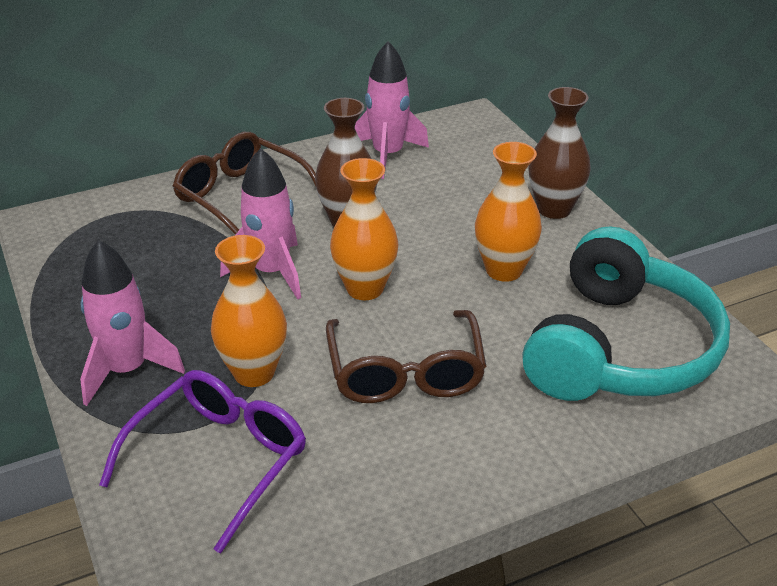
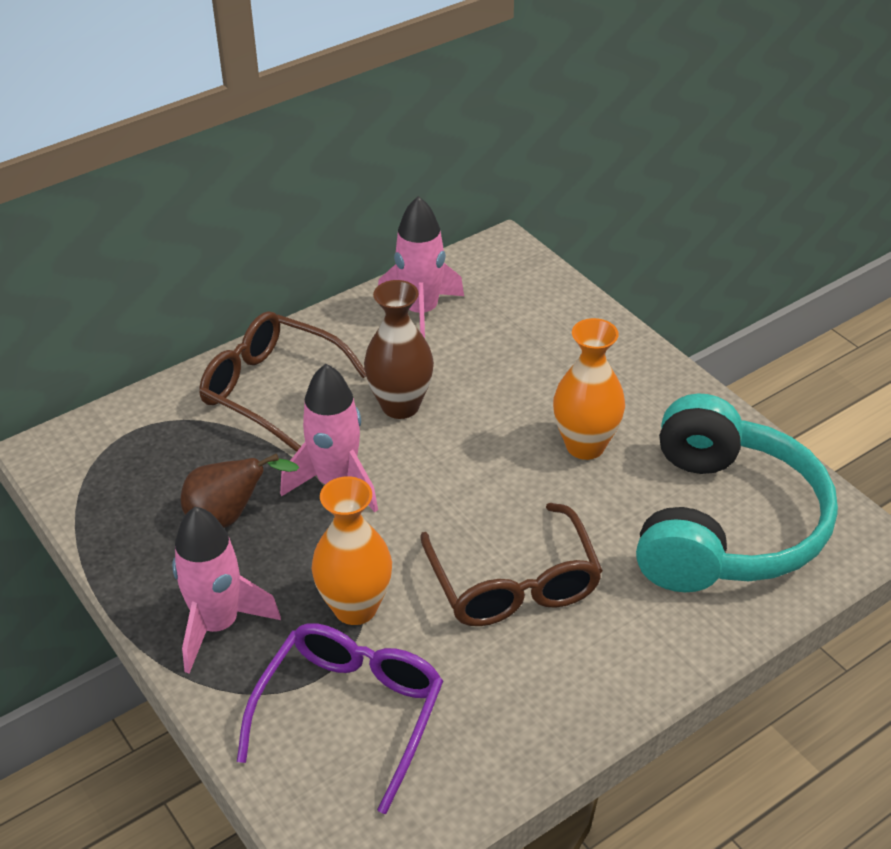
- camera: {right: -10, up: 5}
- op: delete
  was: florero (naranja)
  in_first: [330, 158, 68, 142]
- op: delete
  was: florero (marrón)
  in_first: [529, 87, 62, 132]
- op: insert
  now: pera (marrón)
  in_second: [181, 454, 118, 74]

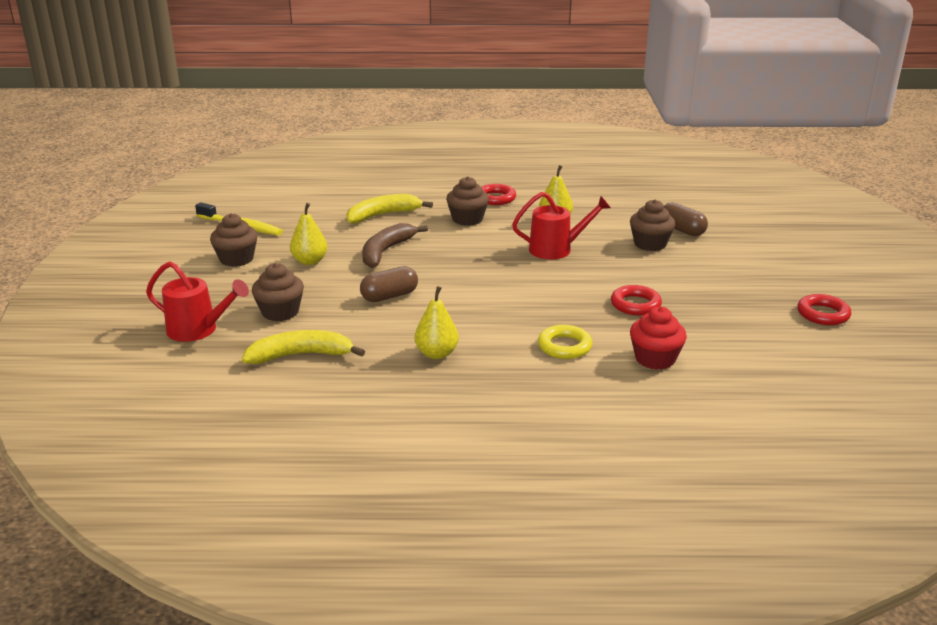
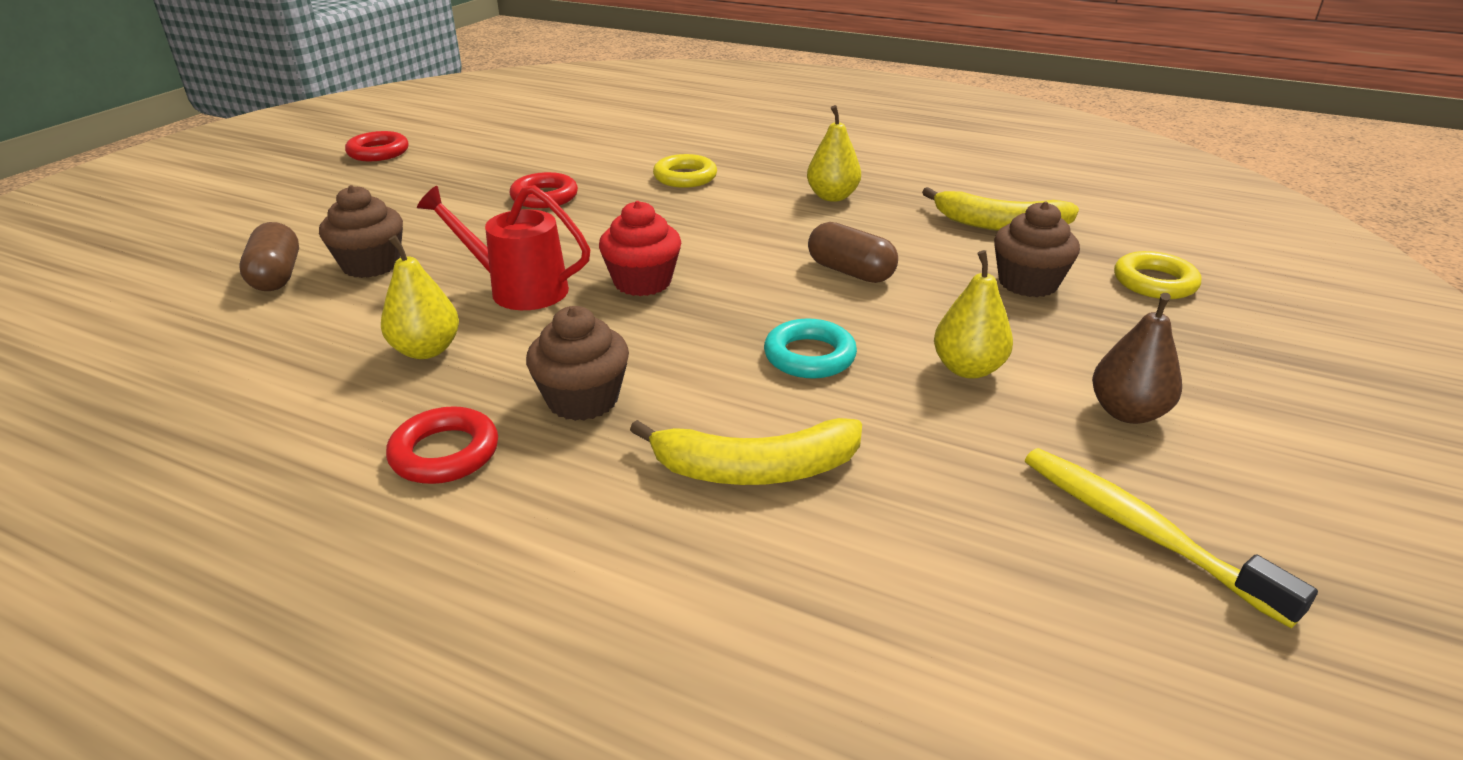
- camera: {right: -155, up: 5}
- op: move
  was: magdalena (rojo)
  in_first: [630, 307, 57, 63]
  in_second: [599, 201, 82, 95]
- op: replace
  was: regadera (rojo)
  now: anillo (amarillo)
  in_first: [146, 261, 103, 81]
  in_second: [1114, 251, 87, 48]
- op: replace
  was: magdalena (marrón)
  now: pera (marrón)
  in_first: [210, 213, 48, 54]
  in_second: [1092, 293, 90, 131]
- op: replace
  was: plátano (marrón)
  now: anillo (turquesa)
  in_first: [362, 223, 66, 45]
  in_second: [764, 318, 93, 60]
- op: rotate
  was: cápsula (marrón)
  in_first: [360, 266, 58, 36]
  in_second: [808, 222, 90, 61]
  clockwise: 45

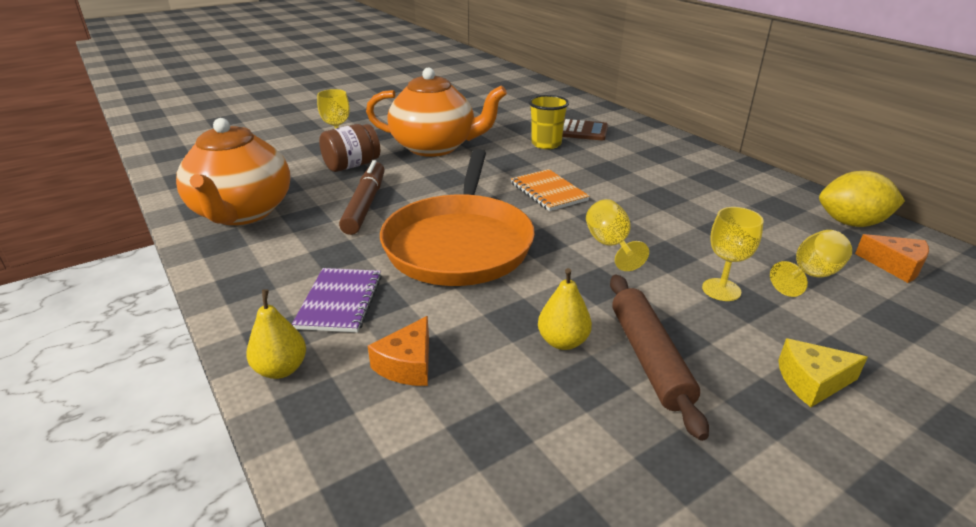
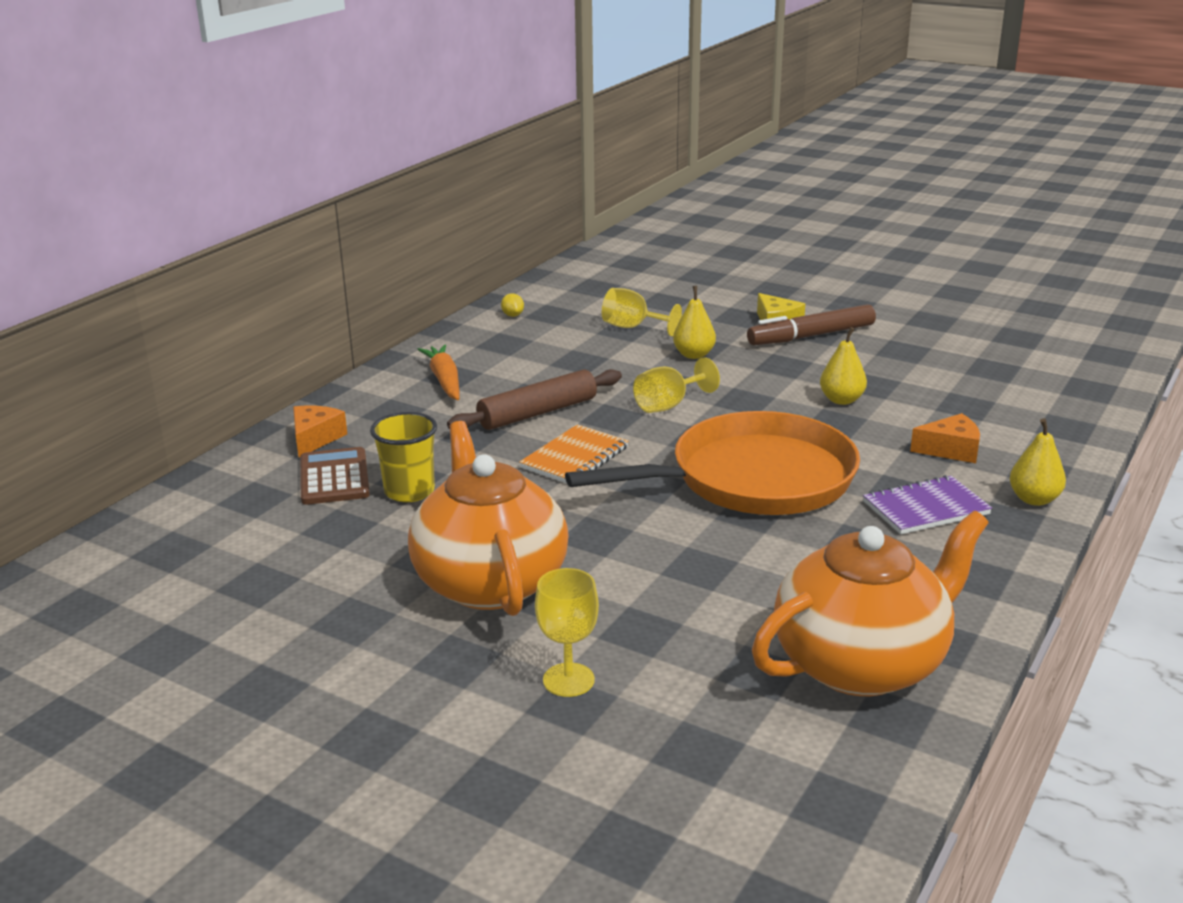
- camera: {right: -115, up: -5}
- op: delete
  was: tarro (marrón)
  in_first: [319, 124, 61, 48]
- op: insert
  now: zanahoria (naranja)
  in_second: [417, 345, 43, 55]
- op: move
  was: rotulador (marrón)
  in_first: [339, 160, 46, 75]
  in_second: [747, 304, 129, 41]
- op: move
  was: rodillo (marrón)
  in_first: [610, 275, 99, 166]
  in_second: [447, 369, 175, 61]
- op: move
  was: queso (naranja)
  in_first: [855, 234, 74, 49]
  in_second: [293, 406, 54, 51]
- op: replace
  was: copa (amarillo)
  now: pera (amarillo)
  in_first: [702, 207, 62, 94]
  in_second: [673, 286, 43, 73]
- op: resize
  was: limón (amarillo)
  in_first: [819, 171, 86, 56]
  in_second: [501, 293, 23, 24]
  ratio: 0.42

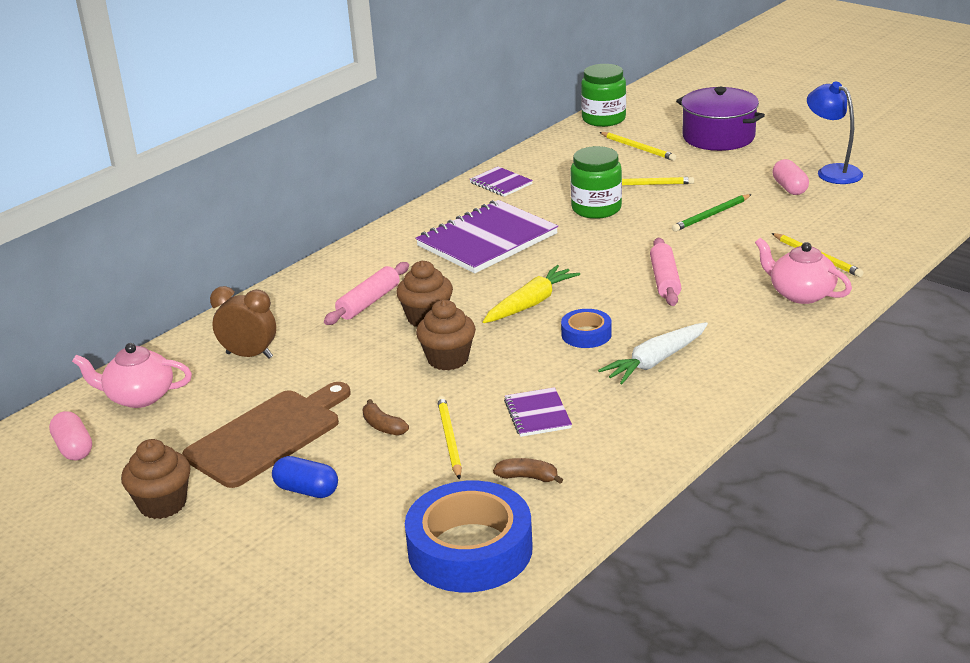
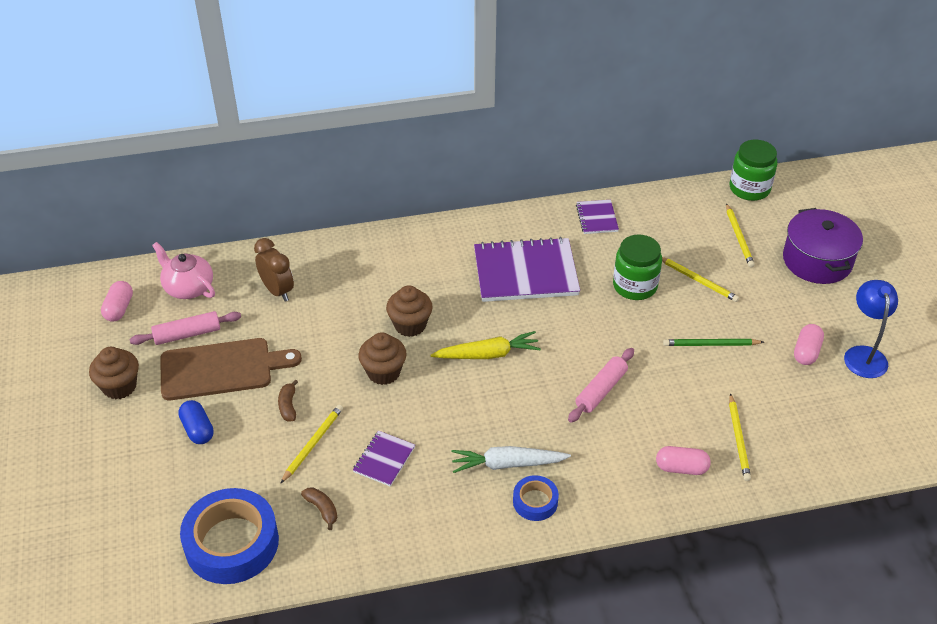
- camera: {right: 35, up: 15}
- op: move
  was: rodillo (rosa)
  in_first: [324, 262, 85, 63]
  in_second: [129, 311, 112, 34]
- op: move
  was: cinta adhesiva (azul)
  in_first: [561, 309, 51, 39]
  in_second: [513, 475, 46, 46]
- op: replace
  was: tetera (rosa)
  now: cápsula (rosa)
  in_first: [755, 238, 97, 66]
  in_second: [656, 446, 55, 29]

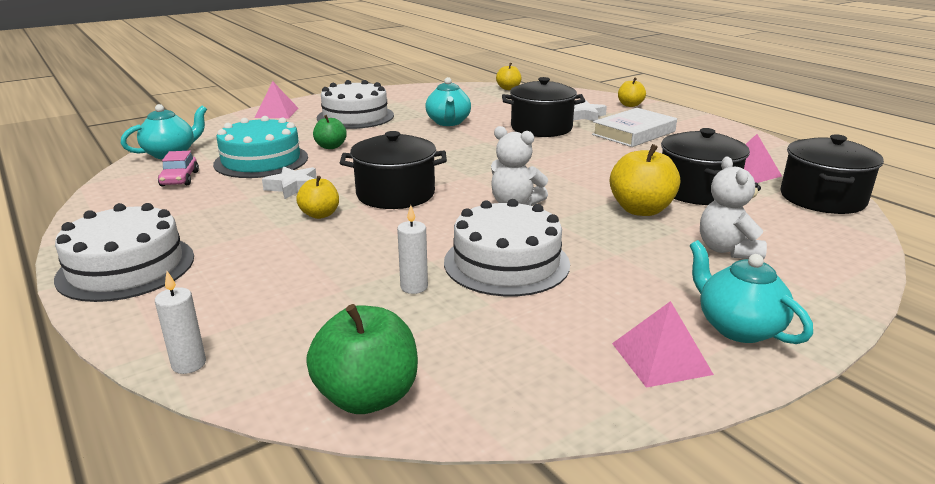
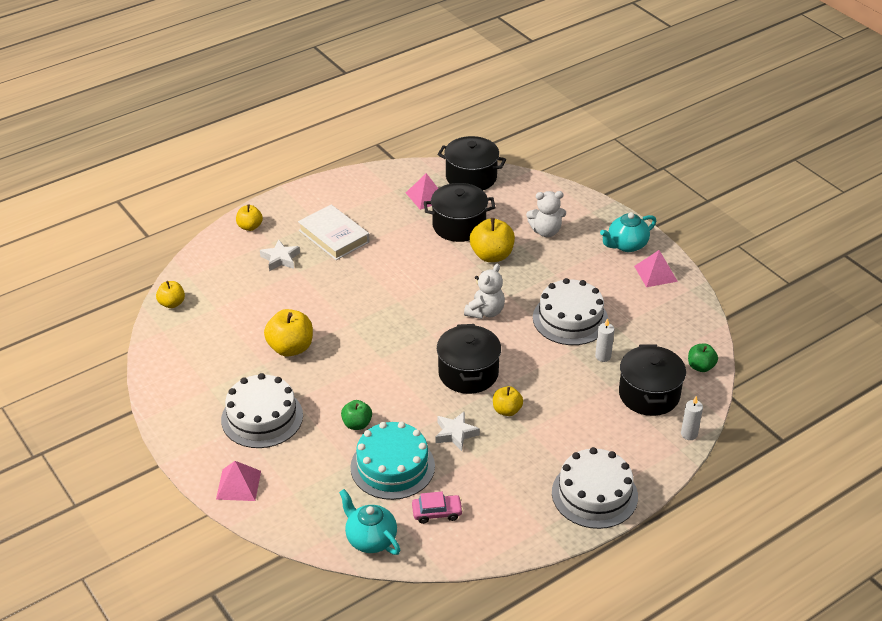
- camera: {right: -90, up: 15}
- op: move
  was: olla (negro)
  in_first: [502, 77, 83, 60]
  in_second: [619, 345, 67, 71]
- op: replace
  was: tetera (turquesa)
  now: manzana (amarillo)
  in_first: [425, 77, 46, 49]
  in_second: [264, 309, 49, 48]
- op: resize
  was: manzana (verde)
  in_first: [306, 304, 112, 110]
  in_second: [688, 343, 30, 29]
  ratio: 0.6

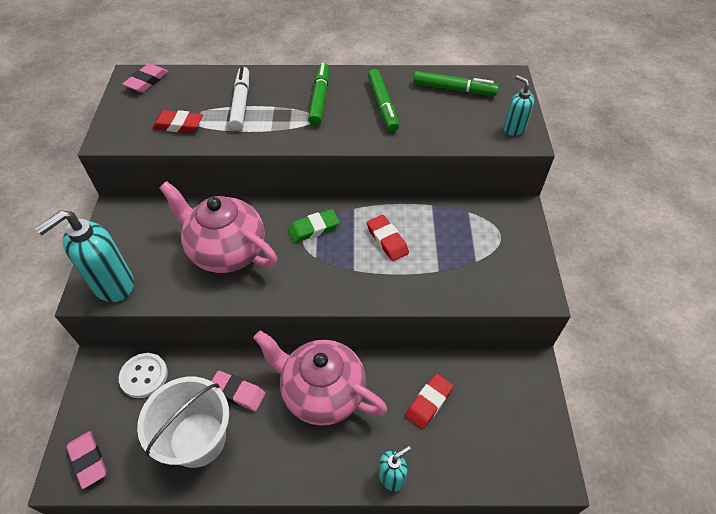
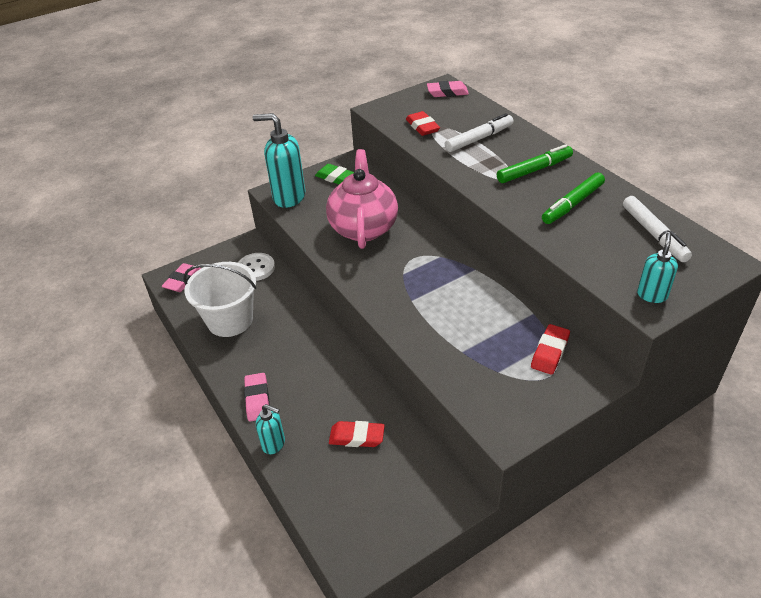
- camera: {right: 60, up: -10}
- op: delete
  was: tetera (rosa)
  in_first: [253, 330, 134, 96]
- op: move
  was: goma de borrar (rosa)
  in_first: [211, 371, 55, 40]
  in_second: [244, 373, 26, 49]
- op: move
  was: goma de borrar (verde)
  in_first: [288, 209, 52, 34]
  in_second: [315, 164, 39, 20]
- op: move
  was: goma de borrar (rojo)
  in_first: [367, 215, 42, 46]
  in_second: [531, 324, 39, 51]
- op: recolor
  was: rotulador (verde)
  now: rotulador (blanco)
  in_first: [413, 71, 86, 25]
  in_second: [623, 196, 69, 66]

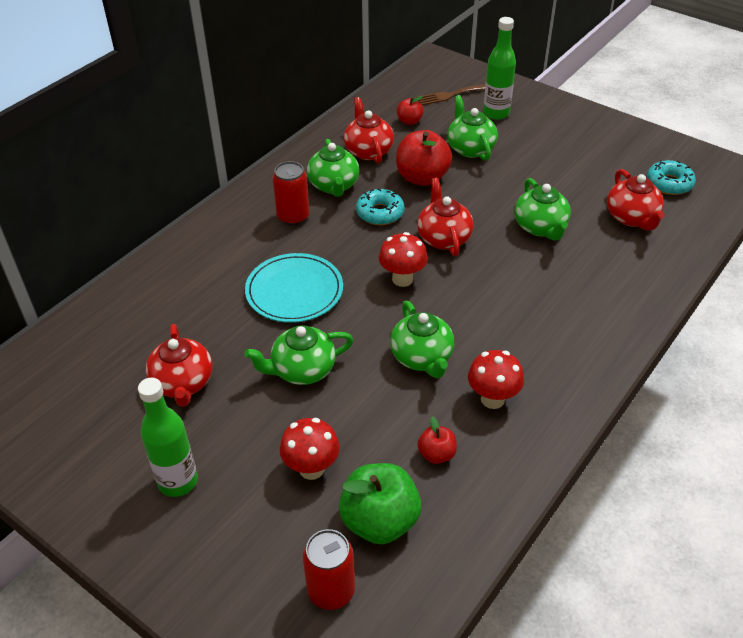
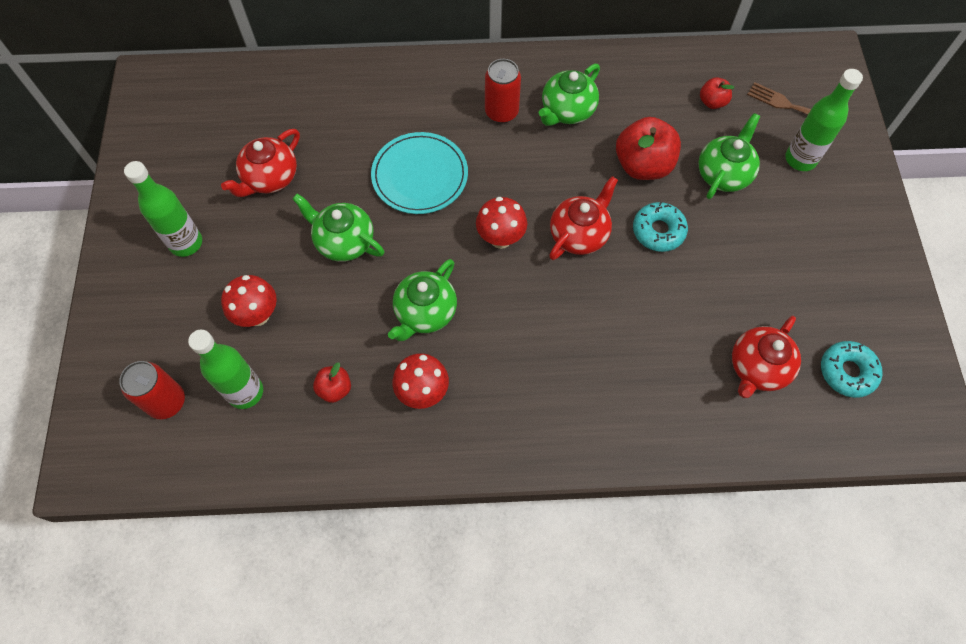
- camera: {right: 50, up: 20}
- op: delete
  was: tetera (rojo)
  in_first: [344, 97, 50, 66]
- op: delete
  was: tetera (verde)
  in_first: [515, 178, 56, 63]
- op: move
  was: rosquilla (turquesa)
  in_first: [356, 188, 48, 37]
  in_second: [633, 202, 55, 50]
- op: replace
  was: manzana (verde)
  now: botella (verde)
  in_first: [339, 463, 82, 81]
  in_second: [188, 330, 75, 79]

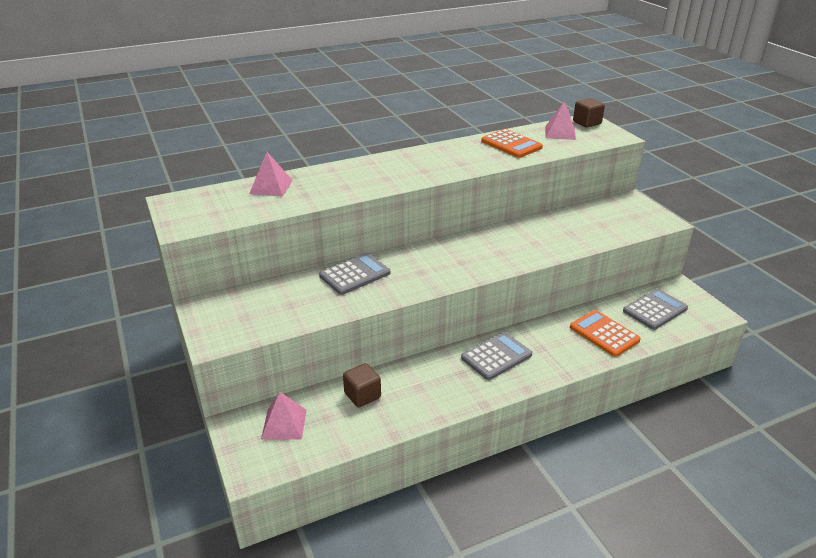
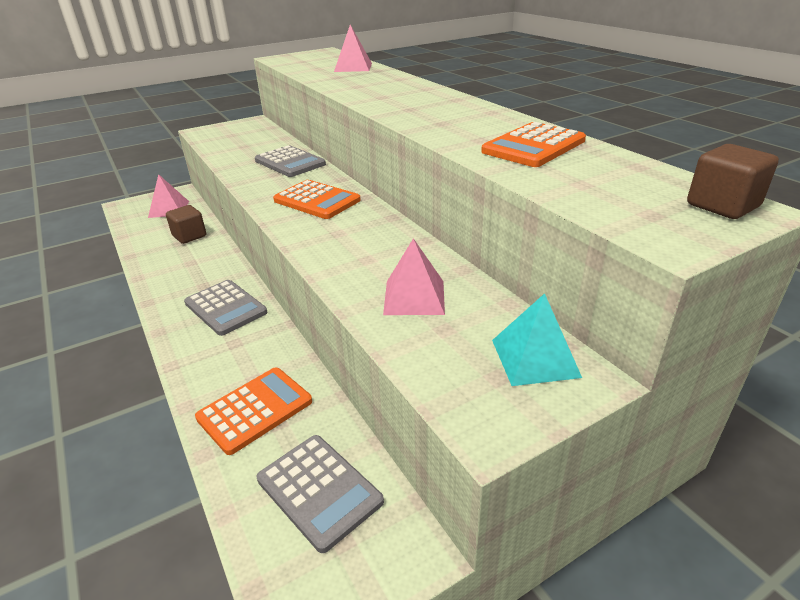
- camera: {right: 85, up: 0}
- op: insert
  now: calculadora (naranja)
  in_second: [273, 180, 88, 39]
- op: insert
  now: pirámide (turquesa)
  in_second: [492, 293, 90, 93]
- op: move
  was: pirámide (rosa)
  in_first: [545, 101, 31, 39]
  in_second: [383, 238, 62, 77]

